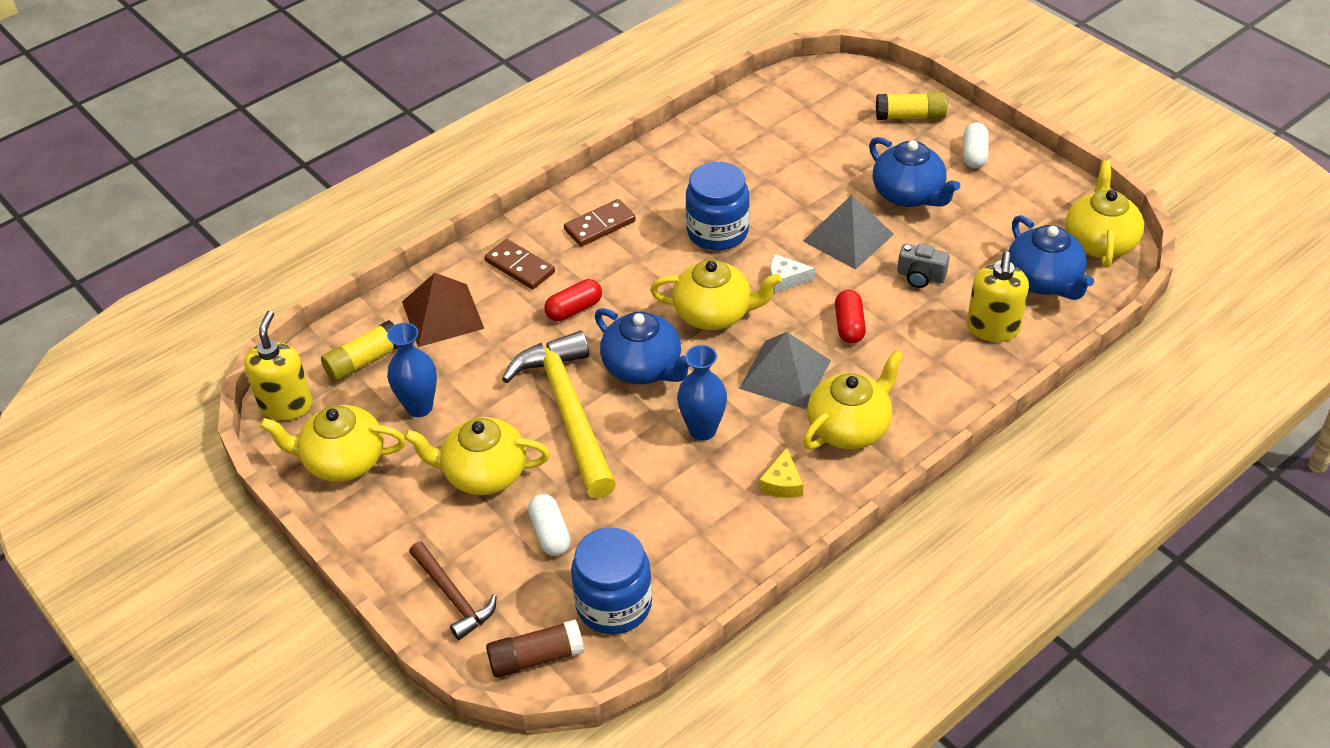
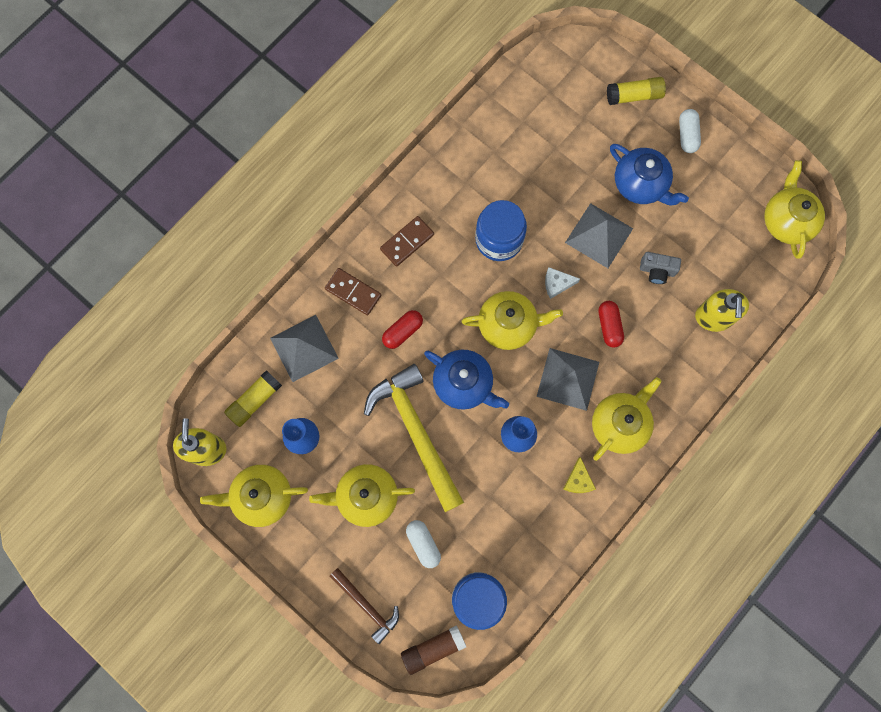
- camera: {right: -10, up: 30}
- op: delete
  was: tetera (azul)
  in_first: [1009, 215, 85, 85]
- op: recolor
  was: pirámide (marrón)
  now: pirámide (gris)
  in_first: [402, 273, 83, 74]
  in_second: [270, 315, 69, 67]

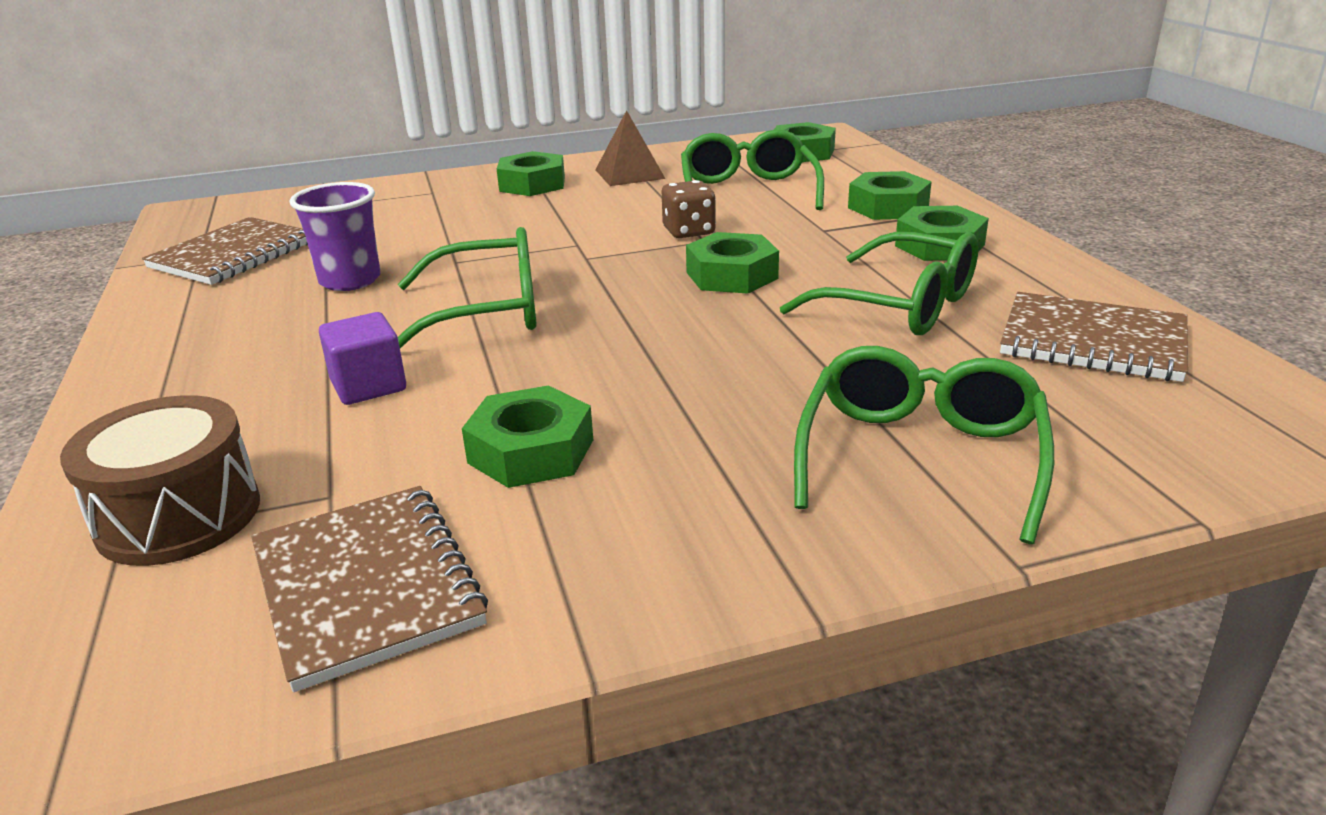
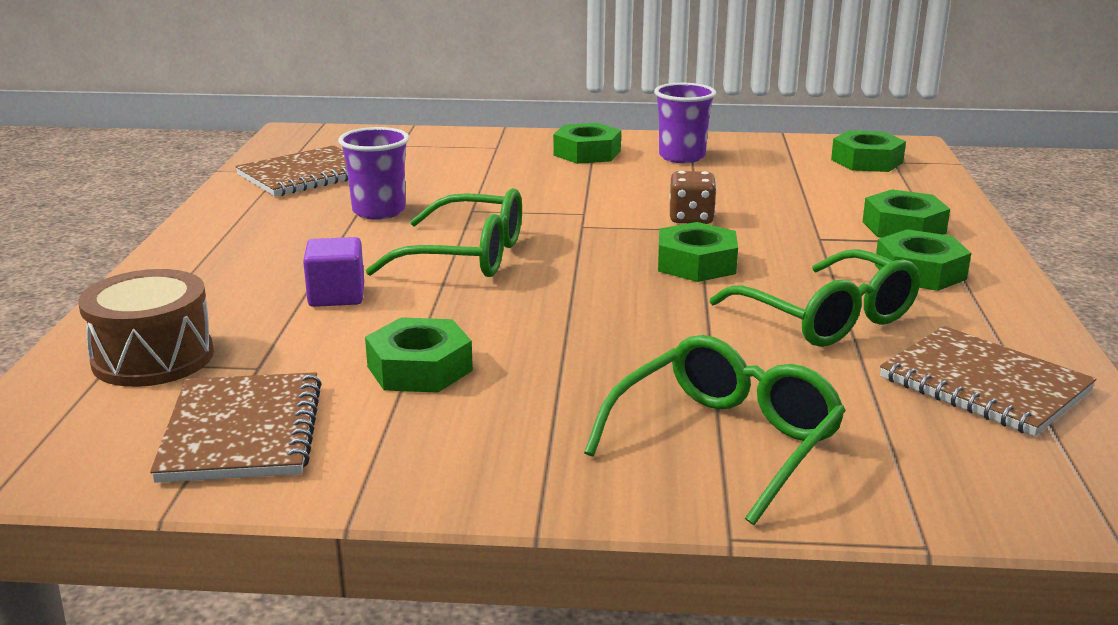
- camera: {right: 20, up: -5}
- op: delete
  was: gafas (verde)
  in_first: [681, 129, 143, 81]
- op: replace
  was: pirámide (marrón)
  now: vaso (morado)
  in_first: [595, 110, 70, 76]
  in_second: [654, 83, 62, 80]

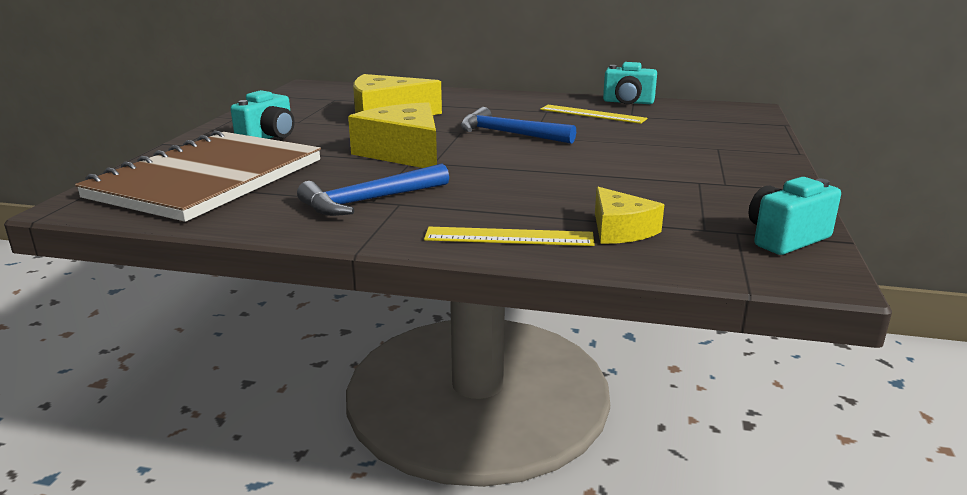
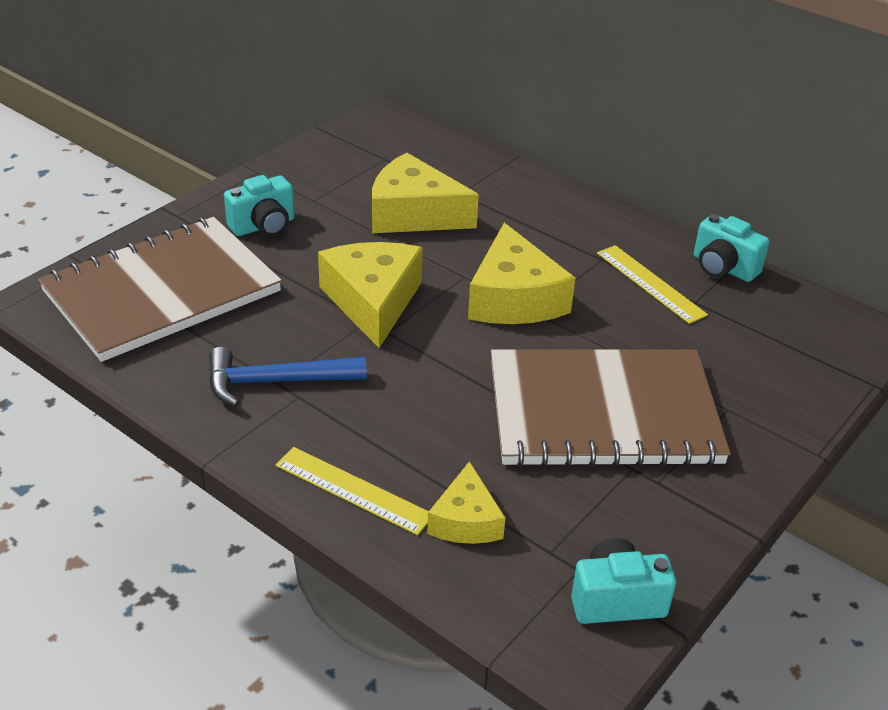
- camera: {right: 25, up: 15}
- op: insert
  now: cuaderno (marrón)
  in_second: [491, 349, 240, 118]
- op: replace
  was: martillo (azul)
  now: queso (amarillo)
  in_first: [461, 107, 115, 37]
  in_second: [468, 223, 107, 101]

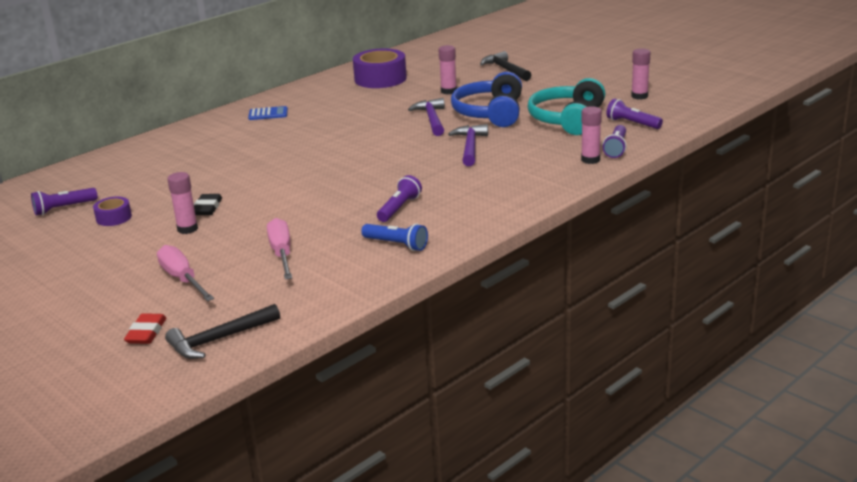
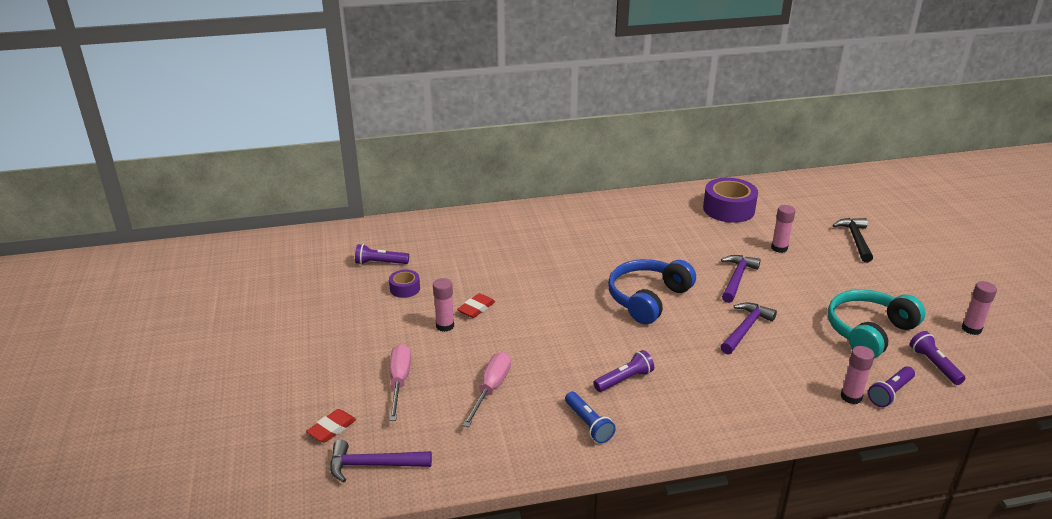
- camera: {right: 30, up: 5}
- op: delete
  was: calculadora (azul)
  in_first: [248, 106, 40, 14]
- op: move
  was: auriculares (azul)
  in_first: [451, 72, 71, 55]
  in_second: [608, 259, 88, 65]
- op: recolor
  was: martillo (negro)
  now: martillo (morado)
  in_first: [165, 304, 115, 55]
  in_second: [330, 440, 102, 43]
- op: recolor
  was: goma de borrar (negro)
  now: goma de borrar (rojo)
  in_first: [194, 194, 28, 21]
  in_second: [457, 293, 38, 25]

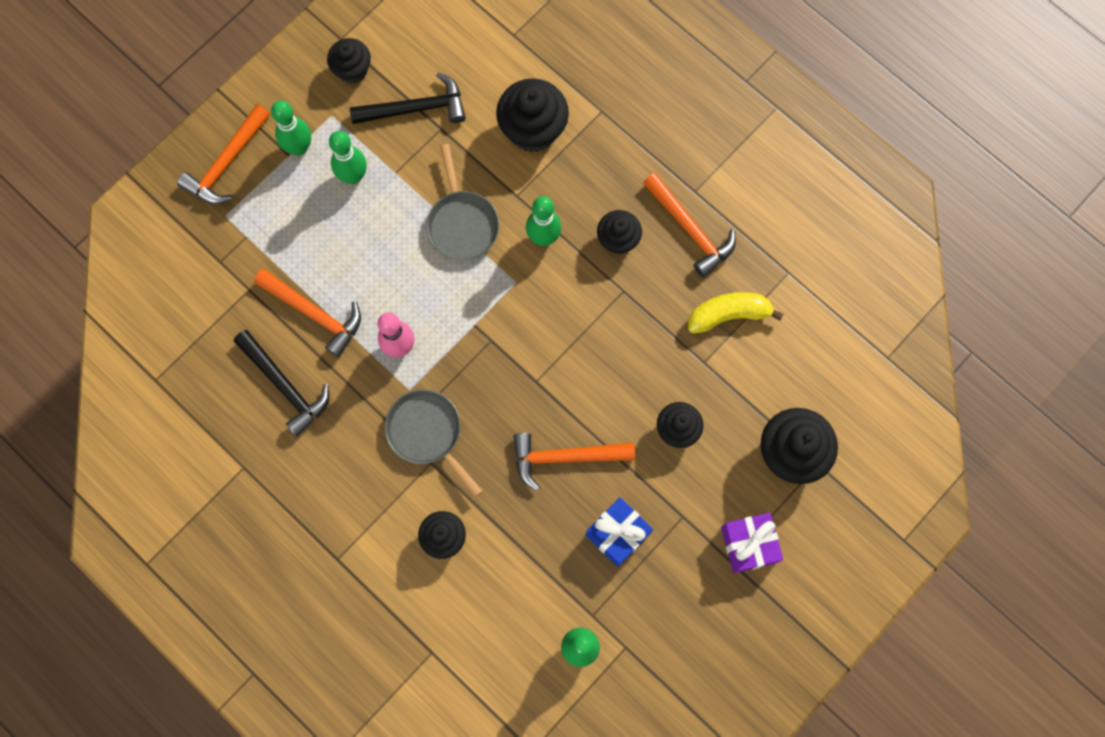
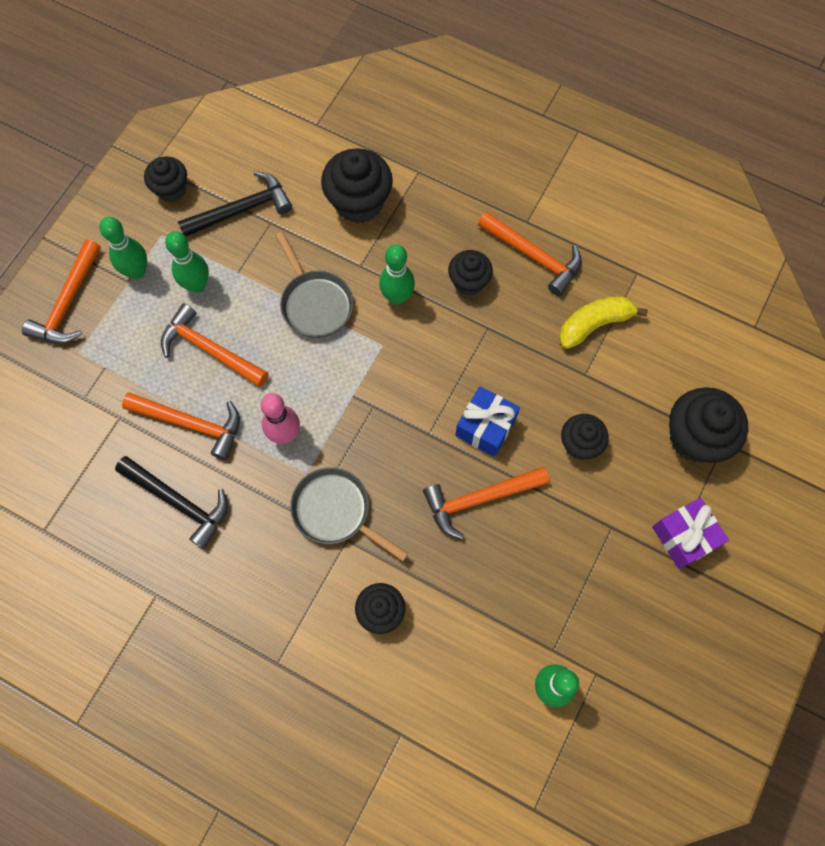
- camera: {right: -15, up: -5}
- op: insert
  now: martillo (naranja)
  in_second: [161, 303, 108, 84]
- op: move
  was: regalo (azul)
  in_first: [586, 497, 67, 70]
  in_second: [455, 386, 65, 71]

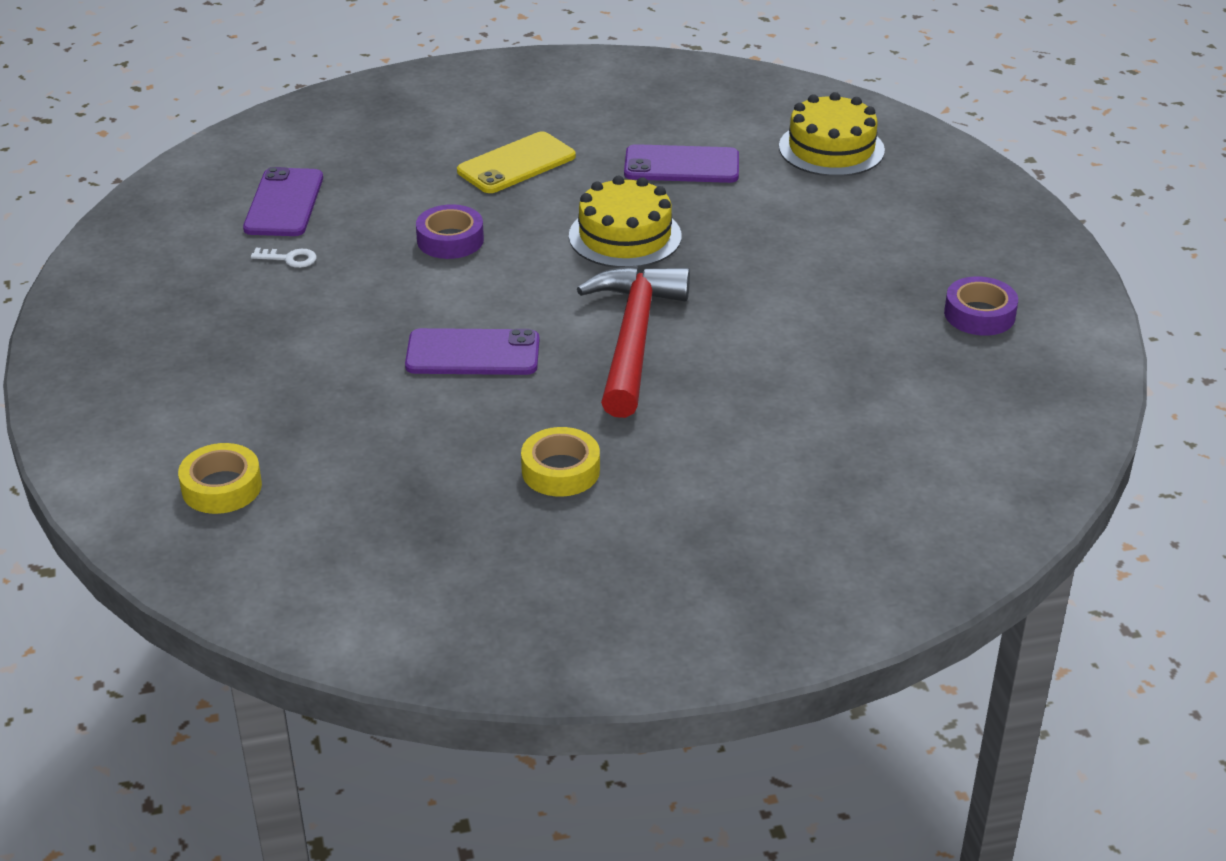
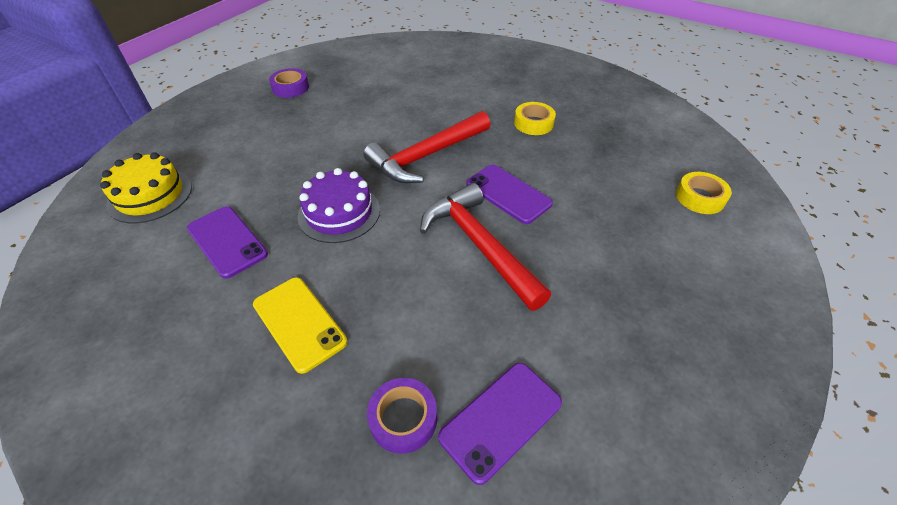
- camera: {right: -135, up: 10}
- op: delete
  was: llave (blanco)
  in_first: [251, 248, 66, 20]
- op: insert
  now: martillo (rojo)
  in_second: [420, 183, 131, 128]
- op: move
  was: cinta adhesiva (morado)
  in_first: [416, 204, 68, 55]
  in_second: [367, 378, 70, 76]
- op: recolor
  was: tarta (amarillo)
  now: tarta (morado)
  in_first: [569, 176, 113, 92]
  in_second: [298, 168, 82, 75]
- op: rotate
  was: móvil (amarillo)
  in_first: [457, 131, 119, 62]
  in_second: [253, 277, 95, 97]
  clockwise: 45

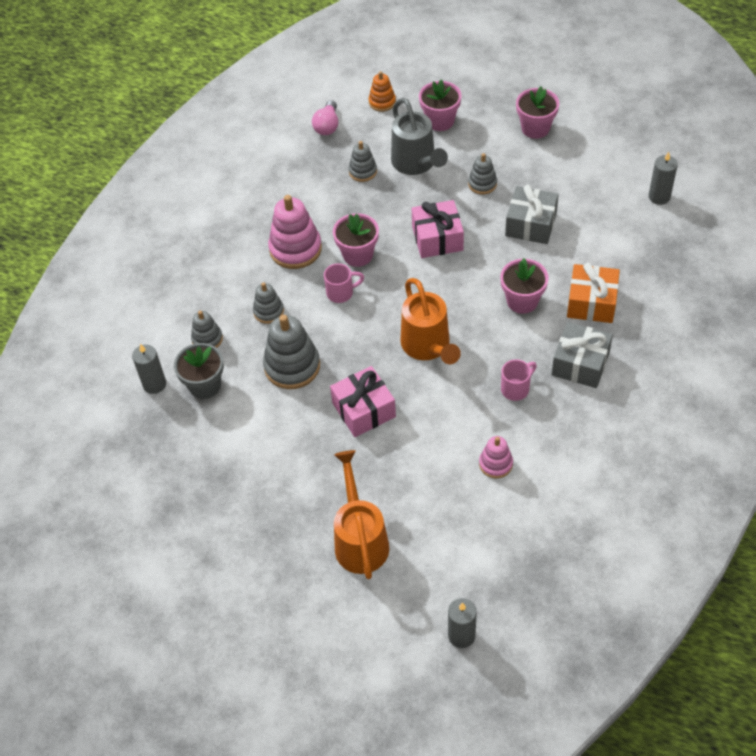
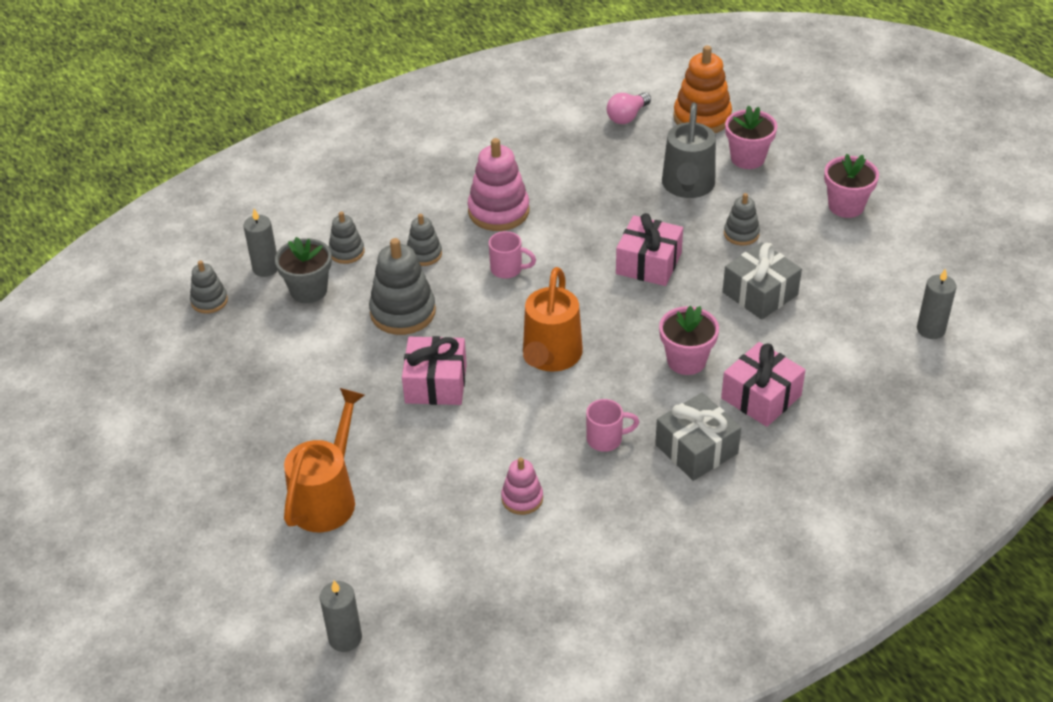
- camera: {right: 30, up: -10}
- op: delete
  was: maceta (rosa)
  in_first: [333, 213, 46, 54]
- op: move
  was: juguete apilable (gris)
  in_first: [349, 141, 28, 41]
  in_second: [190, 260, 38, 54]
- op: recolor
  was: regalo (naranja)
  now: regalo (rosa)
  in_first: [567, 263, 53, 60]
  in_second: [721, 342, 84, 85]
- op: resize
  was: juguete apilable (naranja)
  in_first: [369, 71, 27, 41]
  in_second: [673, 45, 59, 88]
  ratio: 1.77

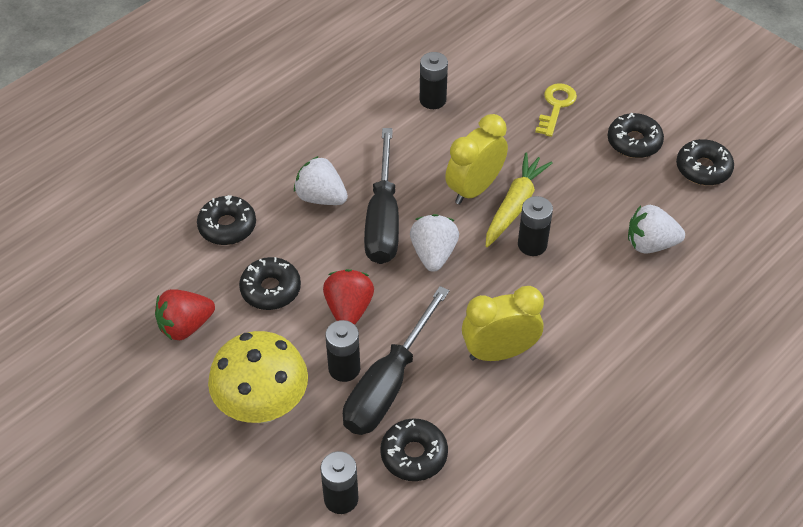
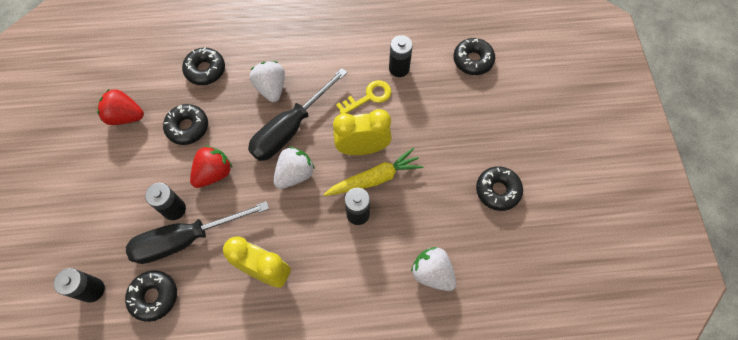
- camera: {right: 40, up: 15}
- op: delete
  was: seta (amarillo)
  in_first: [208, 331, 100, 92]
- op: move
  was: llave (amarillo)
  in_first: [535, 83, 42, 54]
  in_second: [336, 80, 55, 34]
- op: move
  was: rosquilla (negro)
  in_first: [676, 139, 58, 47]
  in_second: [453, 38, 42, 37]

